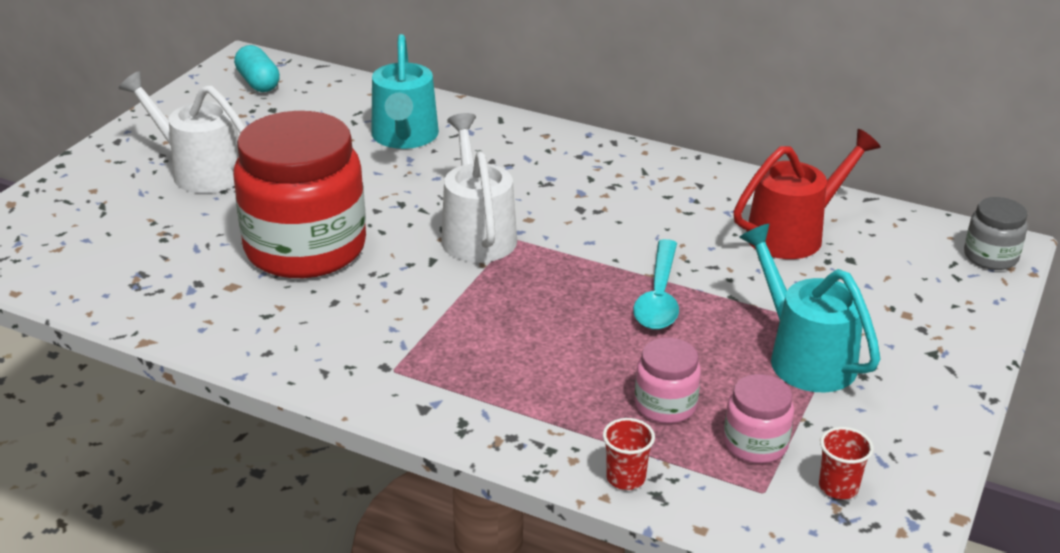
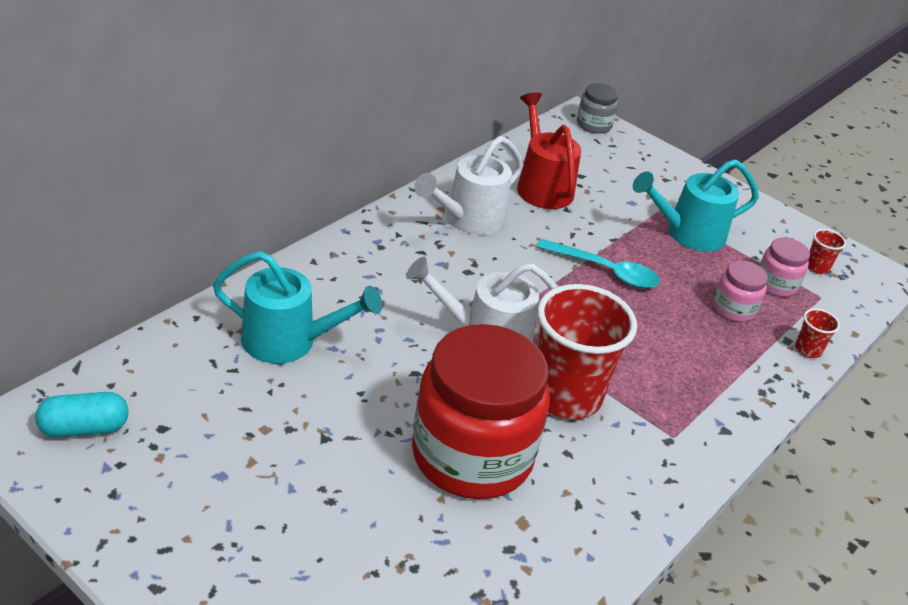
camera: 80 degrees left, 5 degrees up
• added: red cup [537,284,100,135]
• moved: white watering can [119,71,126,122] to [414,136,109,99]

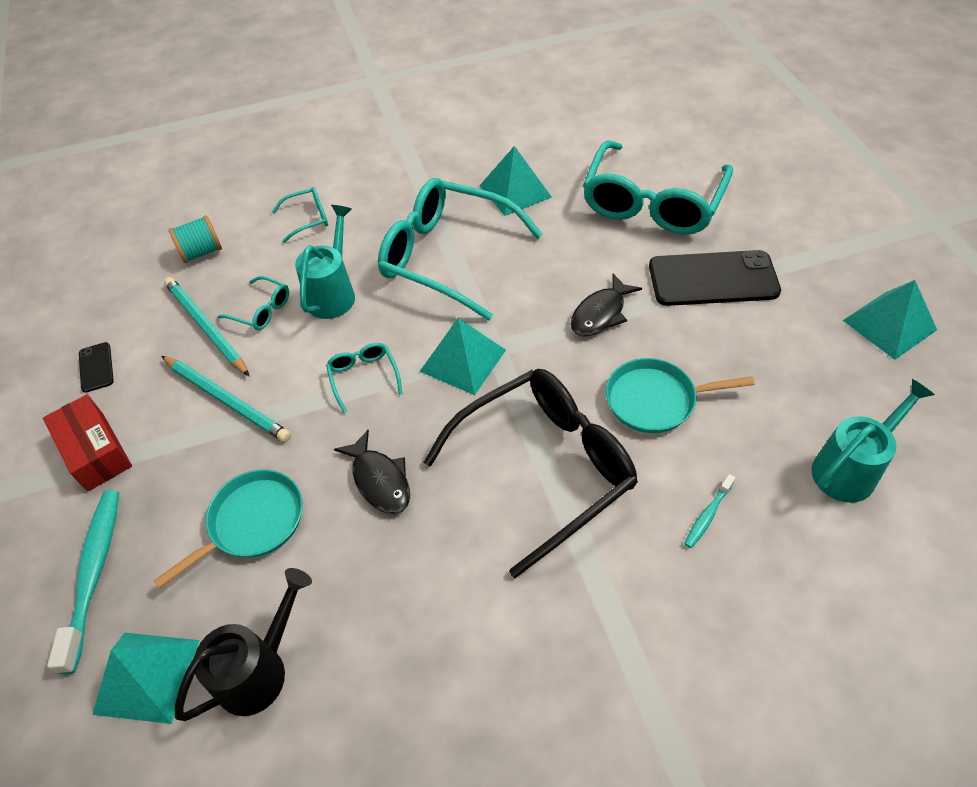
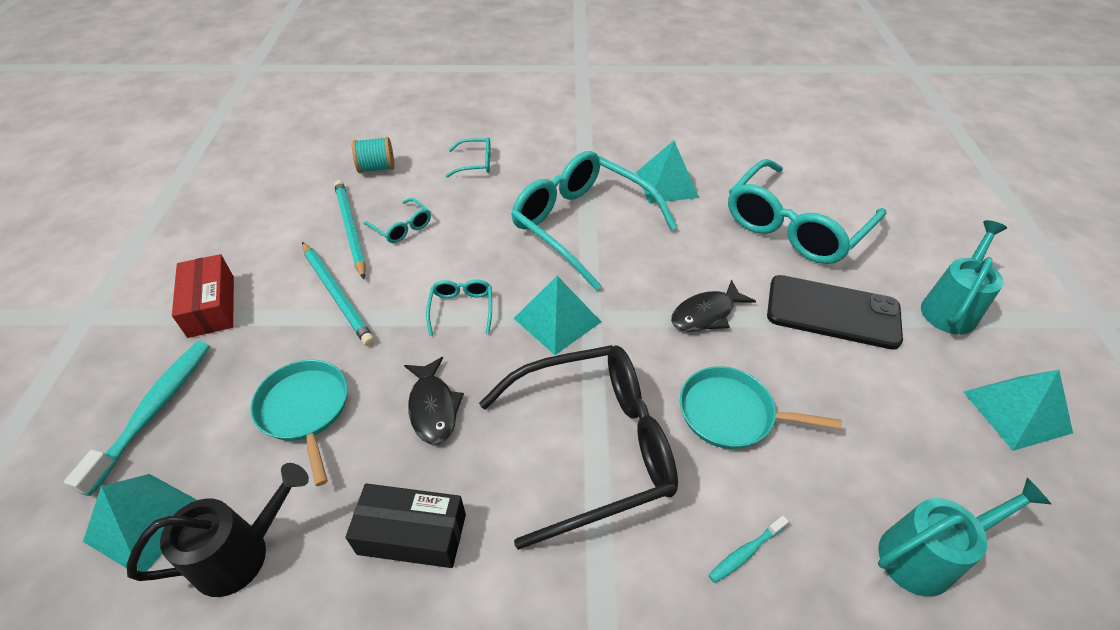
camera: 15 degrees right, 5 degrees down
• removed: black phone [79,342,35,51]
• added: black box [345,483,121,85]
• moved: turquoise watering can [295,205,60,114] to [921,220,86,114]
• turned: turquoise pan [154,469,149,120] = [250,360,98,126] 90 degrees counterclockwise

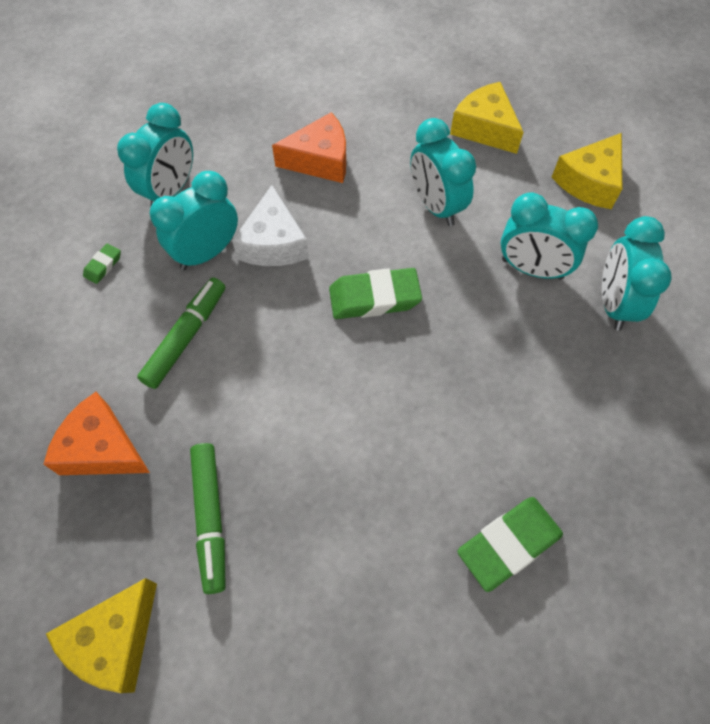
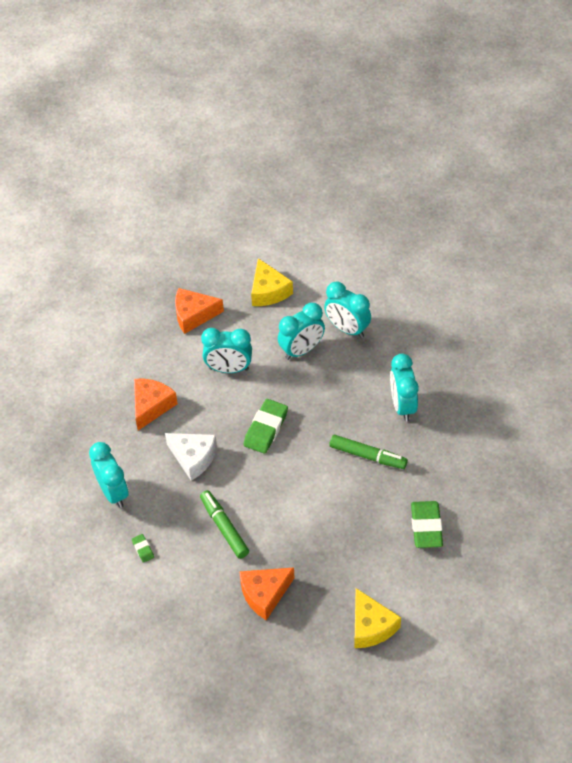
camera: 55 degrees left, 10 degrees down
• moved: turquoise clock [150,171,88,99] to [390,354,29,67]
• moved: green marker [190,443,36,151] to [329,435,79,34]
• moved: green eraser [457,497,106,95] to [411,501,32,47]
• recoloured: yellow cheese [450,82,74,72] to orange cheese [175,288,49,46]

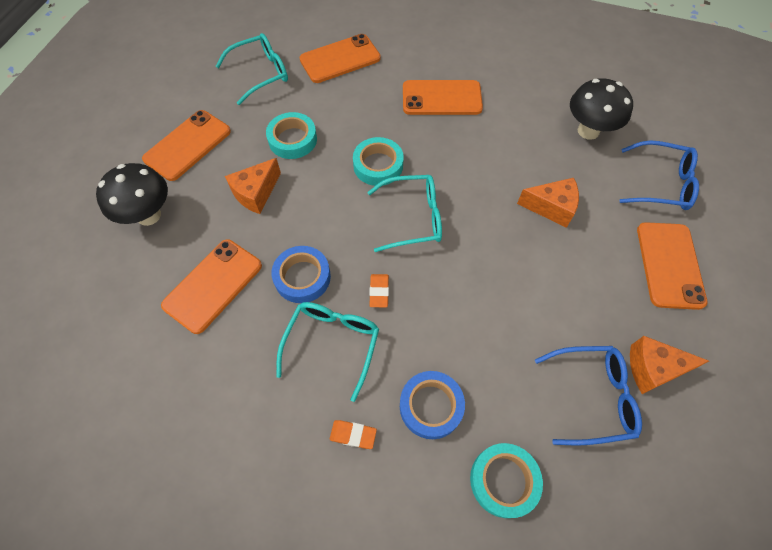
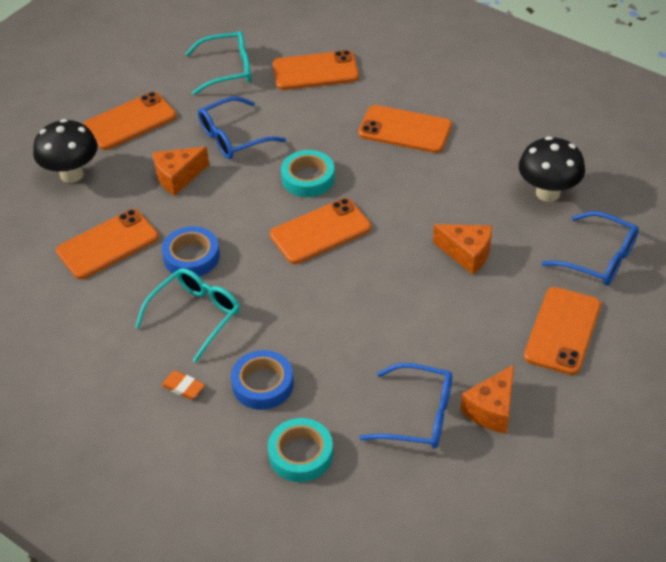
camera: 20 degrees right, 15 degrees down
• removed: orange eraser [369,274,20,33]
• replaced: turquoise tape [266,112,51,47] to blue glasses [198,97,88,62]
• replaced: turquoise glasses [367,175,75,77] to orange phone [270,198,101,66]
• turned: orange cheese [630,336,79,58] = [461,365,53,69] 75 degrees counterclockwise

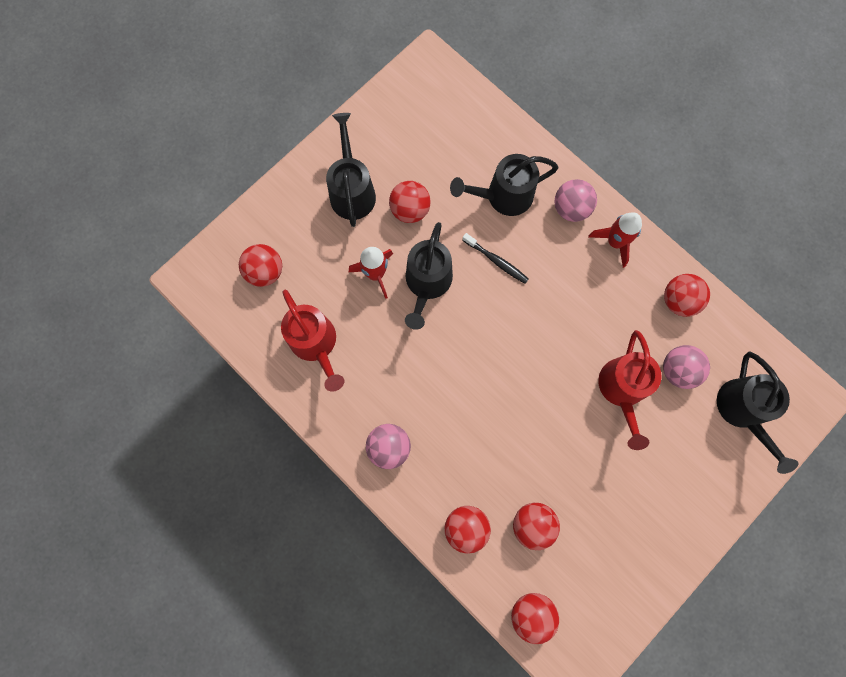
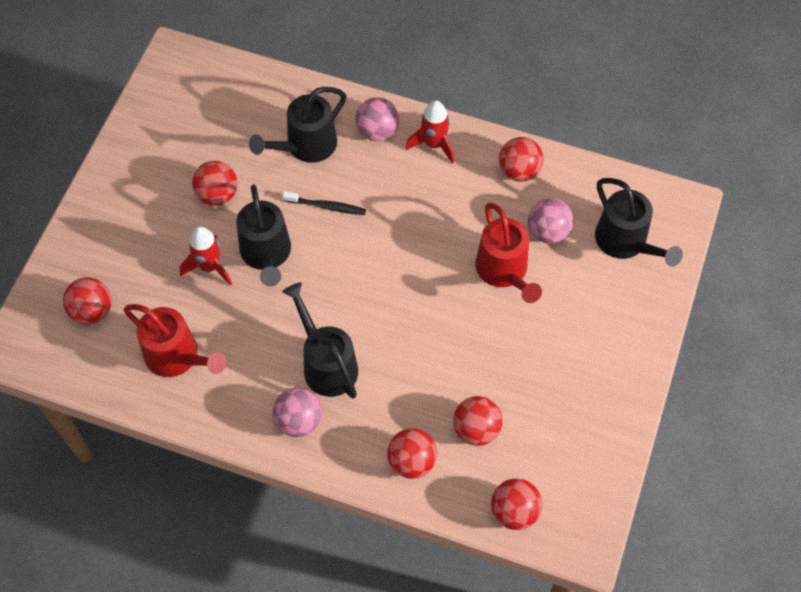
camera: 25 degrees left, 15 degrees down
• moved: black watering can [326,113,50,114] to [282,283,76,116]

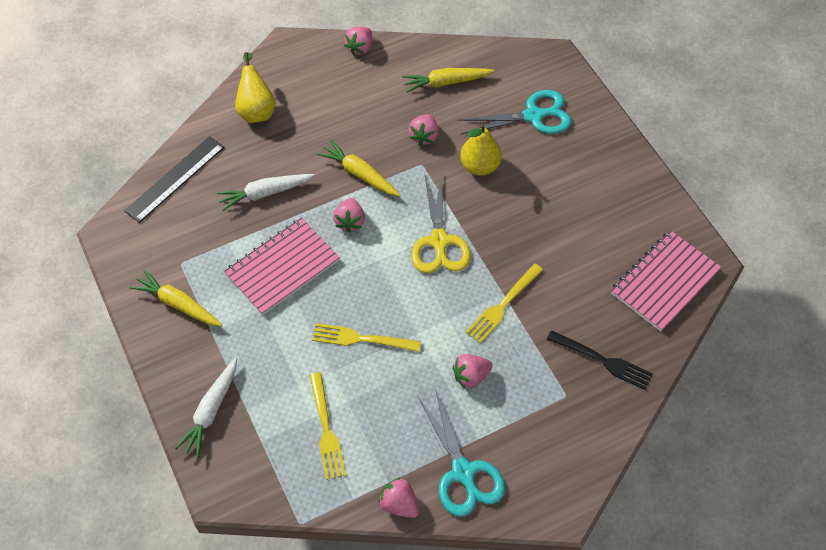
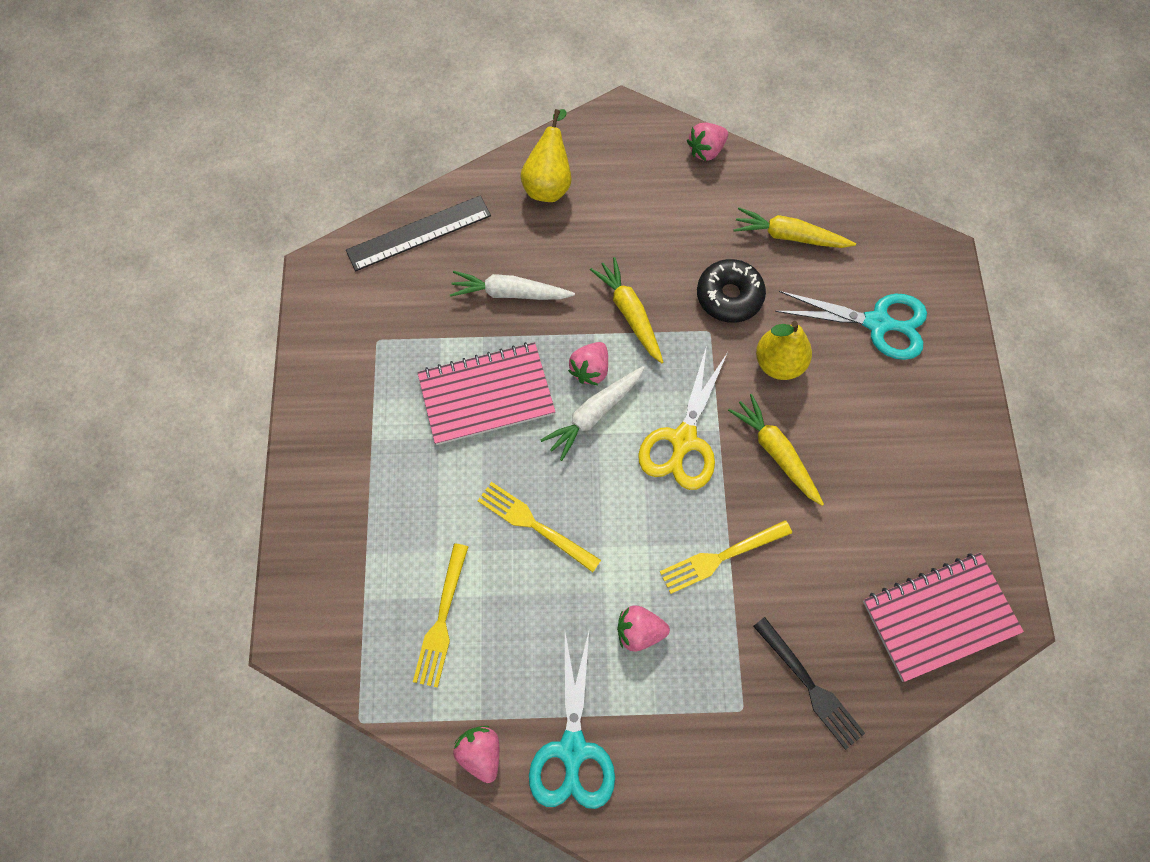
camera: 25 degrees right, 10 degrees up
• moved: yellow carrot [130,270,92,56] to [728,394,96,112]
• moved: white carrot [174,357,63,101] to [541,366,104,95]
• replaced: pink strawberry [409,114,29,32] to black donut [697,259,69,64]

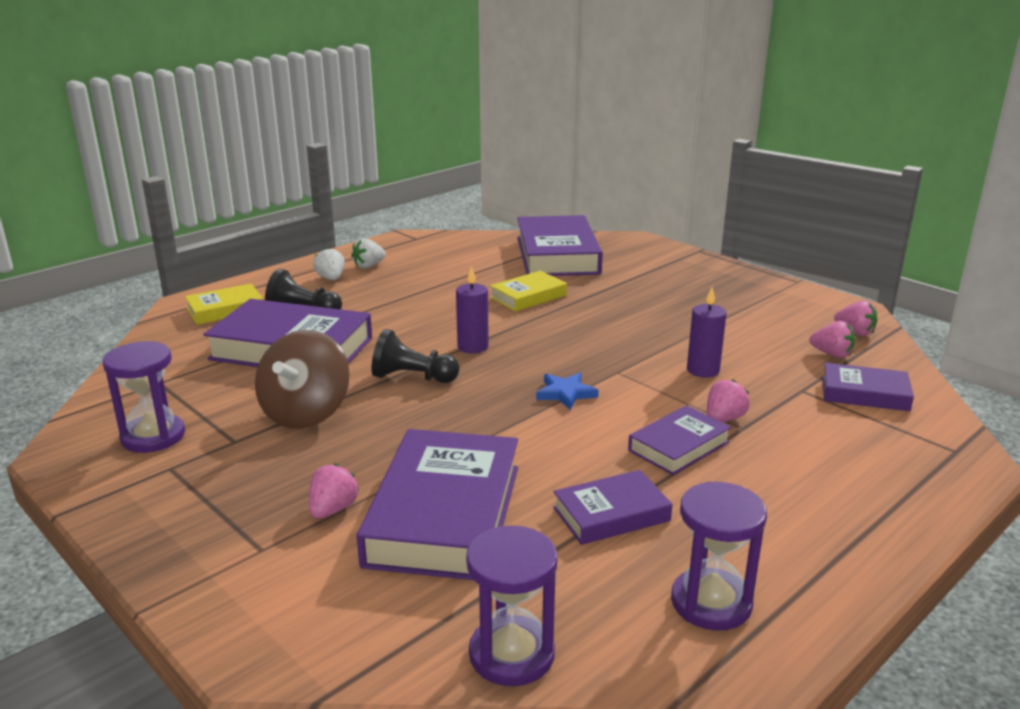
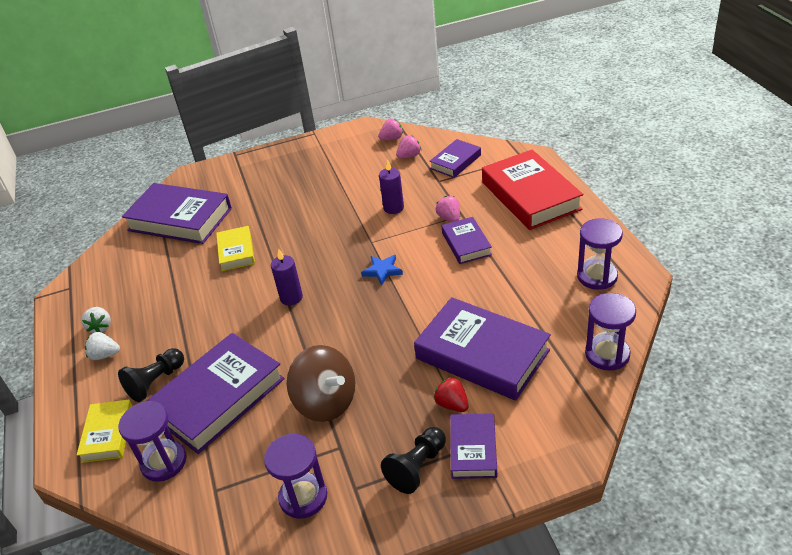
camera: 60 degrees left, 15 degrees up
• added: purple hourglass [118,401,69,81]
• added: red book [482,150,101,80]
• moved: black pawn [372,329,87,54] to [381,427,65,67]
• moved: purple book [553,470,119,75] to [450,413,47,66]
• recoloured: pink strawberry [309,463,50,56] to red strawberry [434,377,35,35]

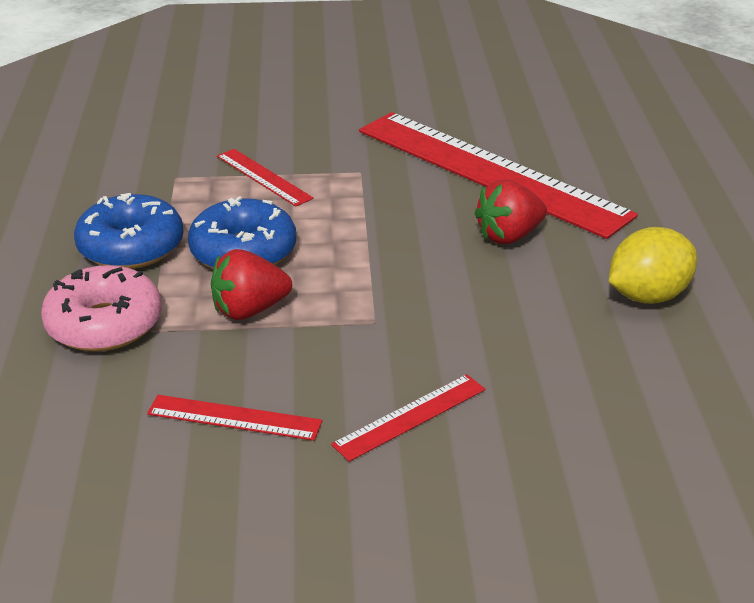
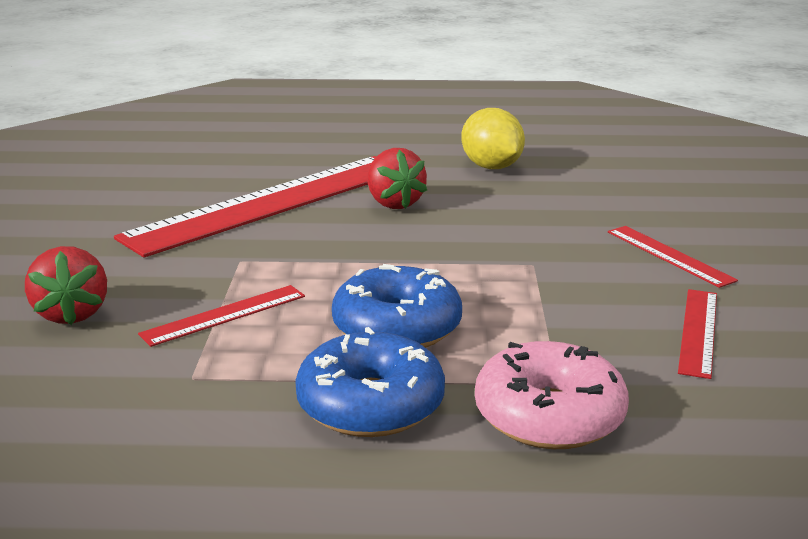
camera: 85 degrees left, 10 degrees down
• moved: red strawberry [211,249,81,71] to [25,246,82,79]

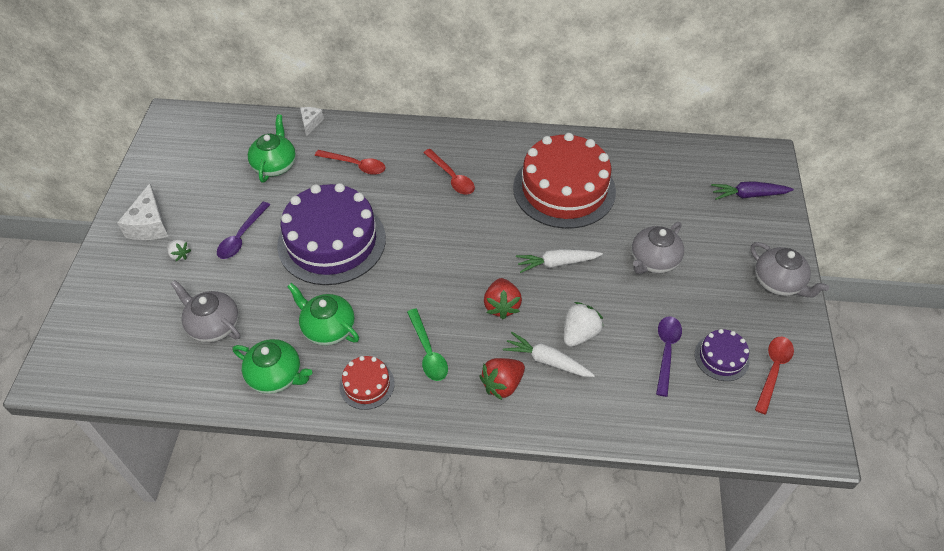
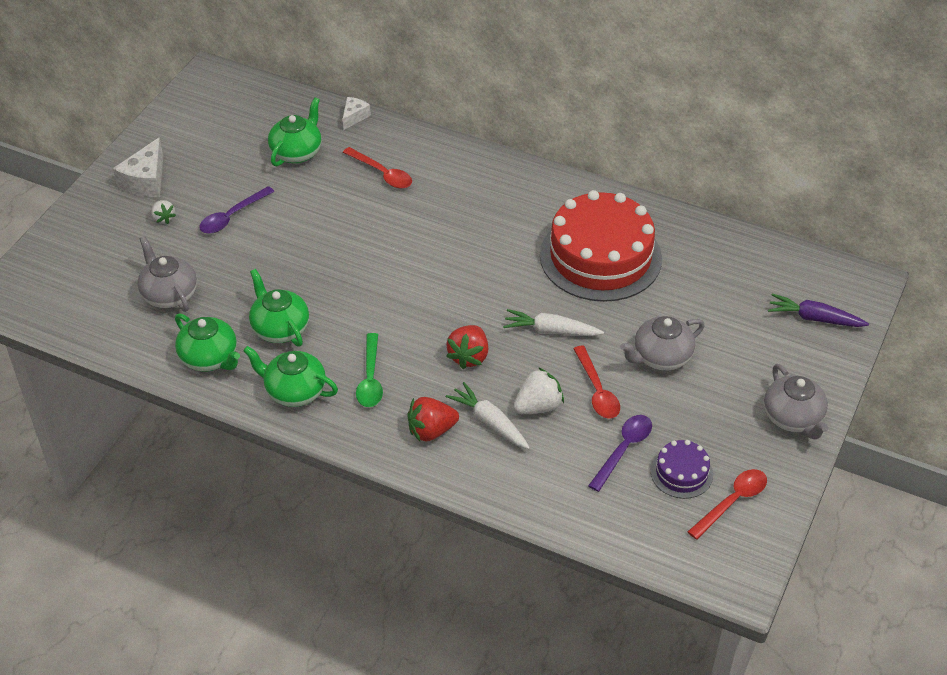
camera: 20 degrees right, 5 degrees down
• removed: purple cake [277,183,109,102]
• moved: red spoon [423,149,52,45] to [573,346,47,73]
• replaced: red cake [339,356,56,54] to green teapot [243,346,95,61]

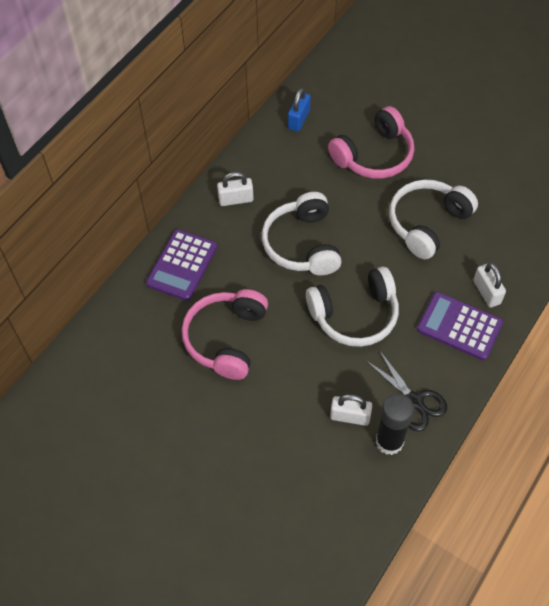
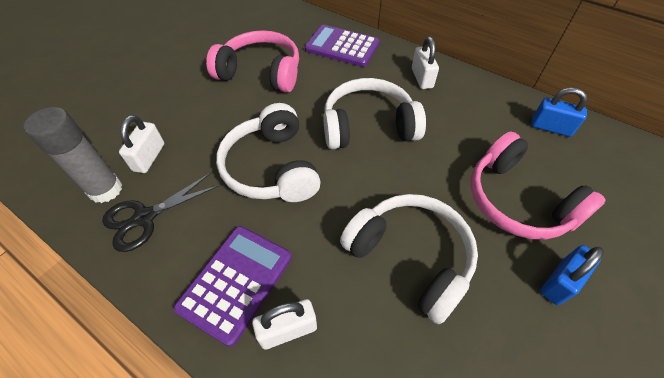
camera: 90 degrees right, 5 degrees down
• added: blue padlock [540,245,64,60]
• recoloured: black glue stick [376,394,38,61] to grey glue stick [24,107,98,96]

